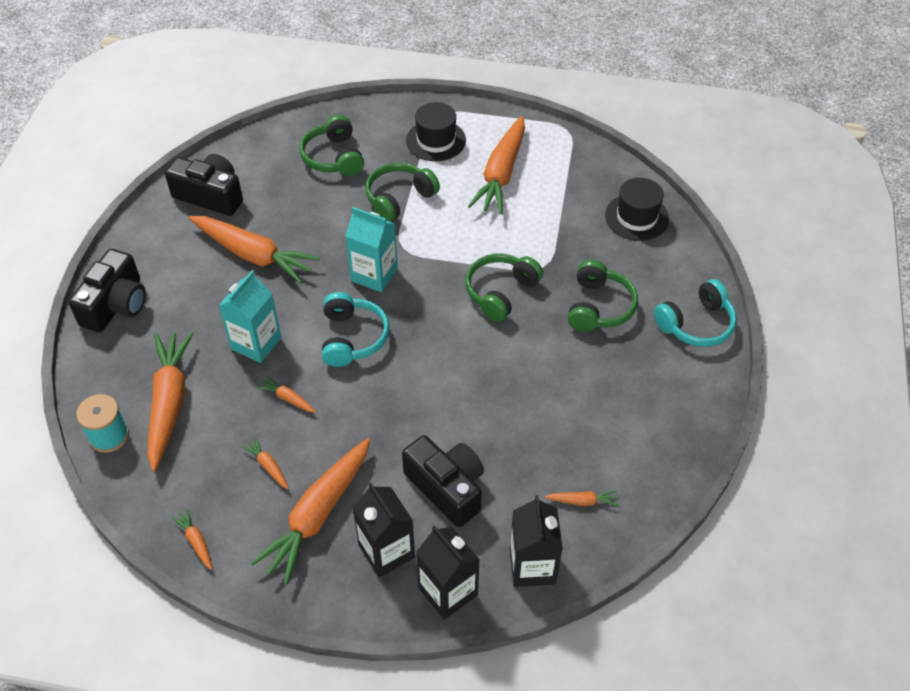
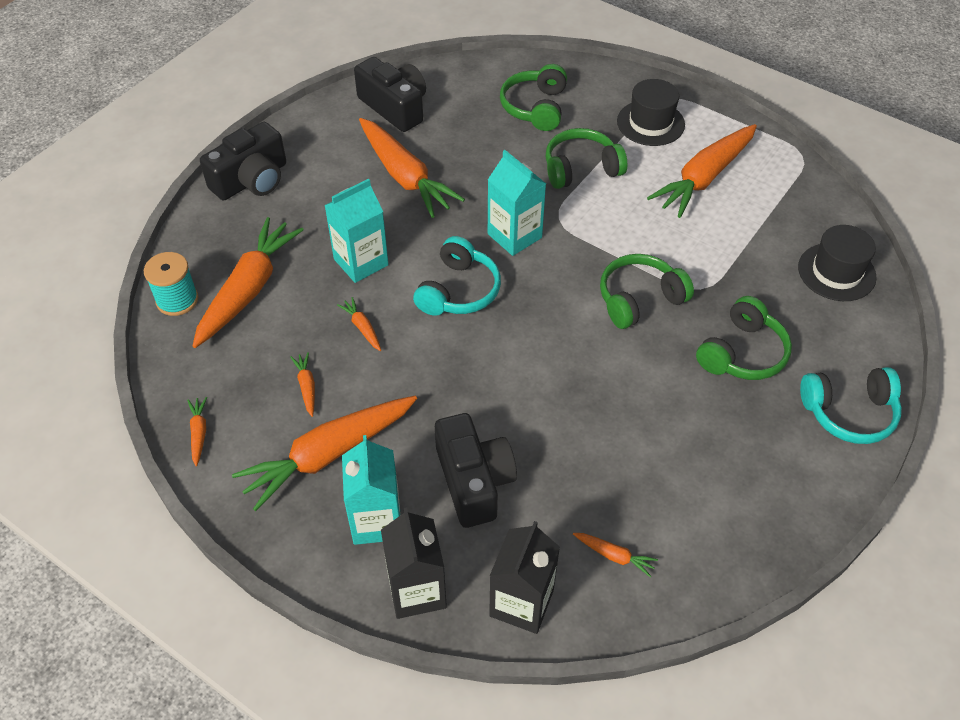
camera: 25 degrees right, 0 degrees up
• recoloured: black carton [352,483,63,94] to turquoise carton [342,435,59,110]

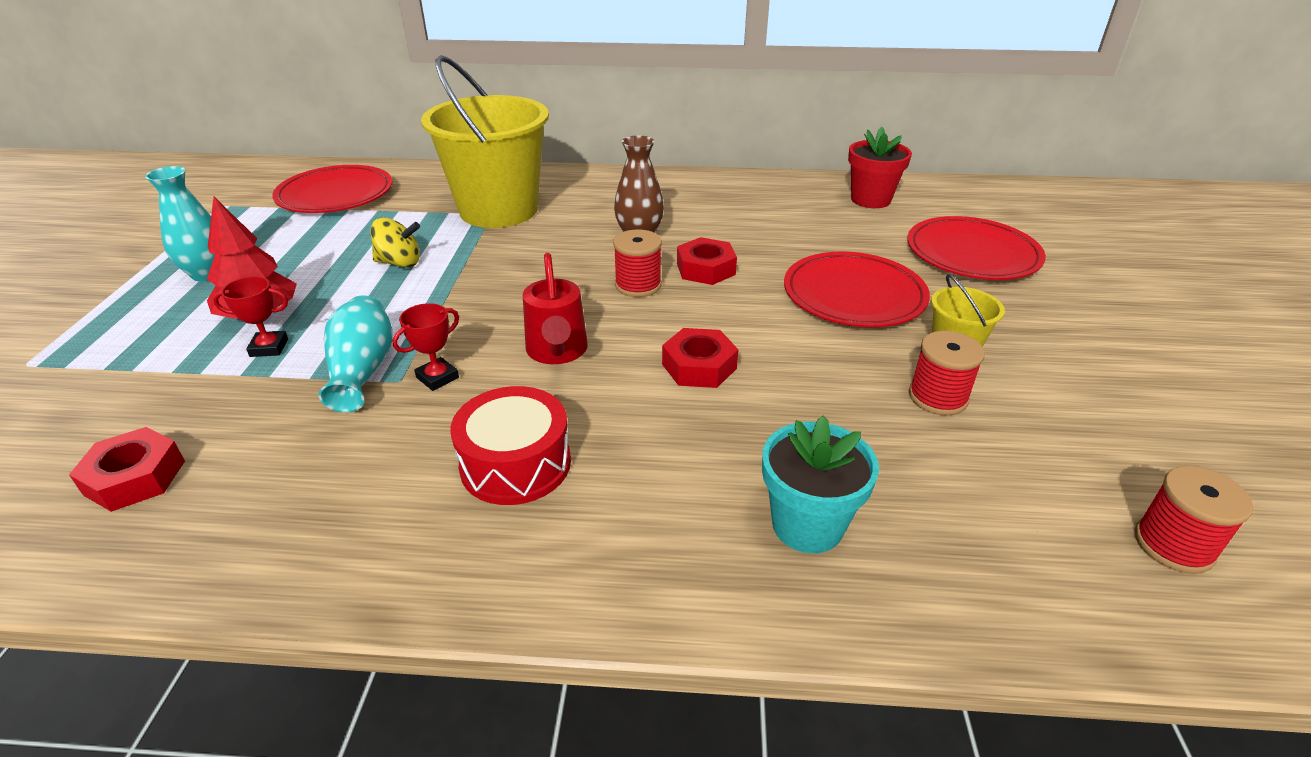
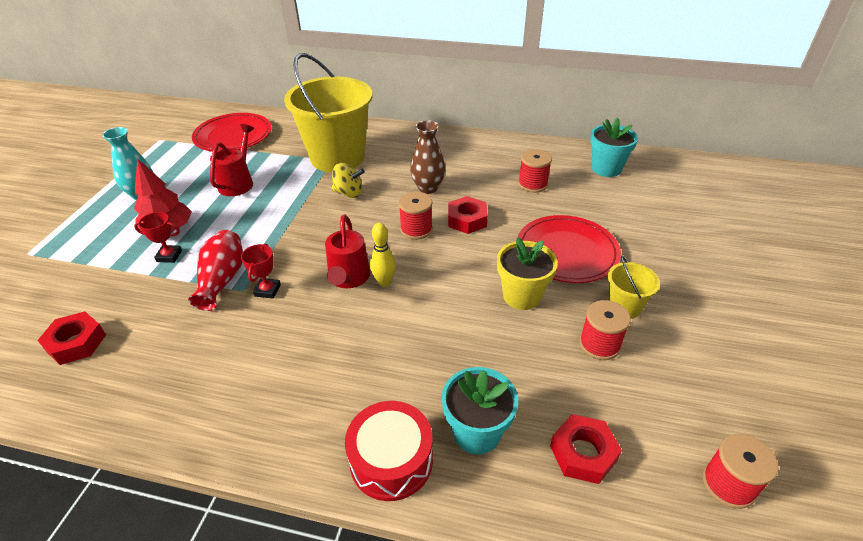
camera: 10 degrees right, 5 degrees up
• removed: red plate [907,216,139,64]
• added: red watering can [210,124,44,72]
• added: yellow bowling pin [370,223,26,64]
• added: yellow flower pot [497,238,61,72]
• added: red spool [518,149,34,44]
• moved: yellow spinning top [371,218,49,50] to [332,163,33,35]
• moved: red drum [450,386,121,119] to [345,401,88,100]
• moved: red nut [662,328,77,60] to [550,414,72,70]
• recoloured: turquoise vase [318,295,74,118] to red vase [188,230,55,81]
• recoloured: red flower pot [848,127,64,81] to turquoise flower pot [590,117,48,60]
• turned: red trophy [393,303,66,88] = [241,244,40,55] 45 degrees counterclockwise

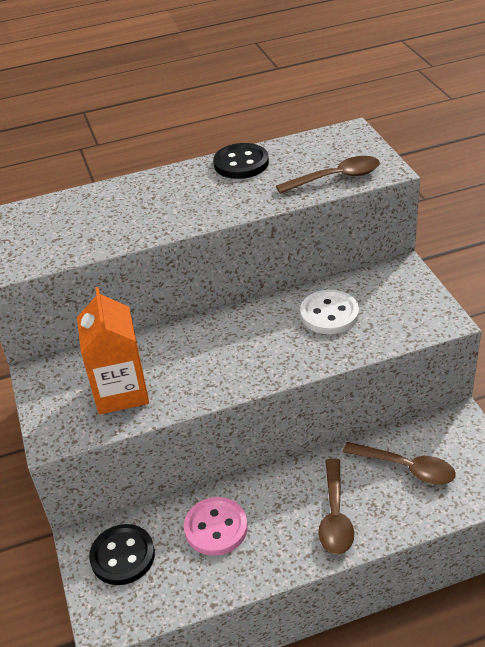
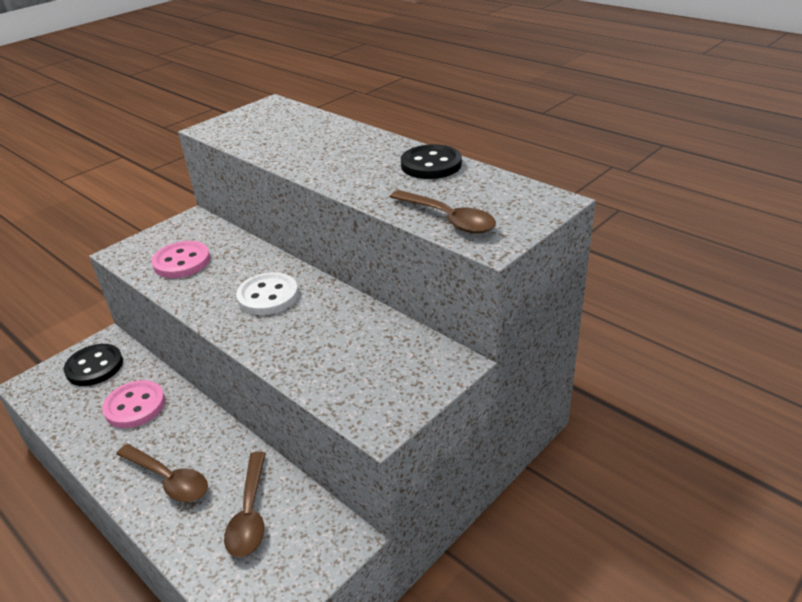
camera: 60 degrees right, 5 degrees down
• moved: white button [300,290,59,44] to [236,273,62,42]
• replaced: orange carton [77,287,72,127] to pink button [151,241,59,37]
• turned: brown spoon [318,458,36,97] = [116,444,92,58] 120 degrees counterclockwise

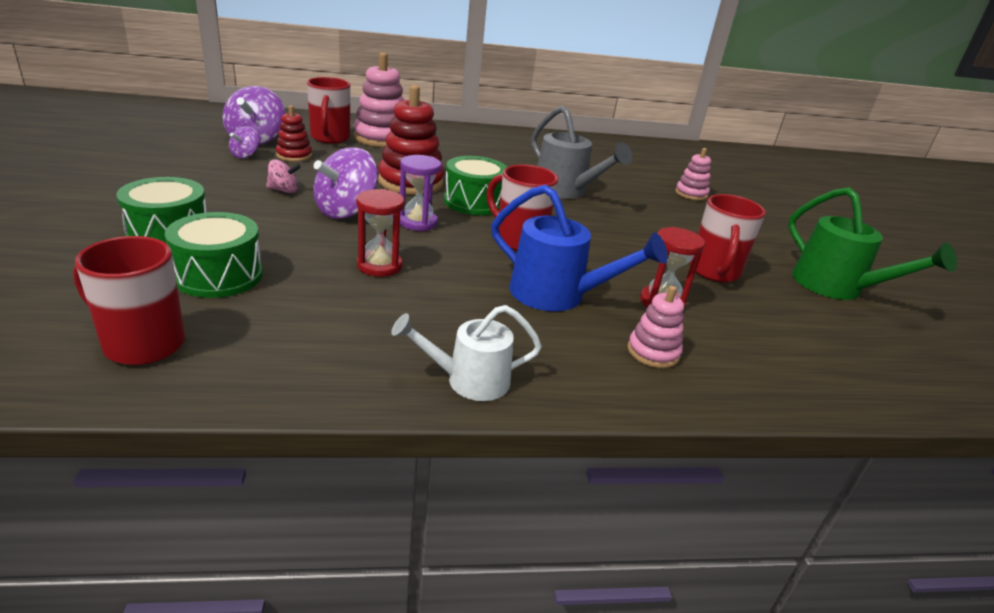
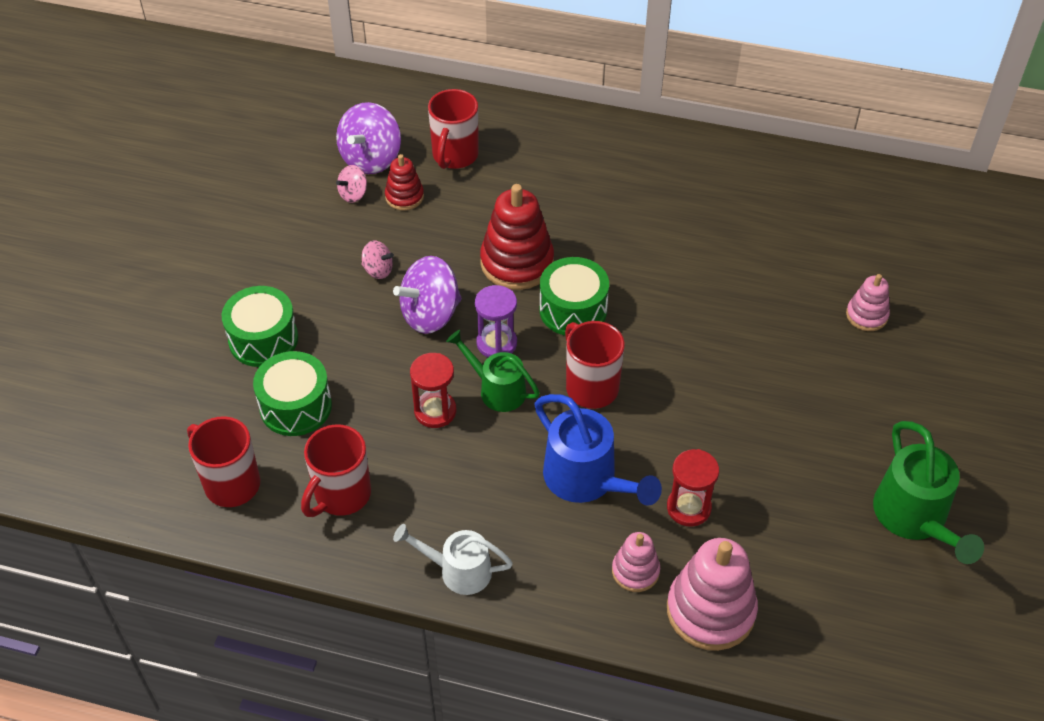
camera: 25 degrees right, 20 degrees up
• removed: grey watering can [531,106,102,93]
• added: green watering can [446,330,94,82]
• moved: pink stacking toy [353,52,52,96] to [667,538,91,113]
• moved: red mug [690,194,76,88] to [301,425,70,92]
• recoloured: purple spinning top [229,126,30,33] to pink spinning top [336,165,31,38]

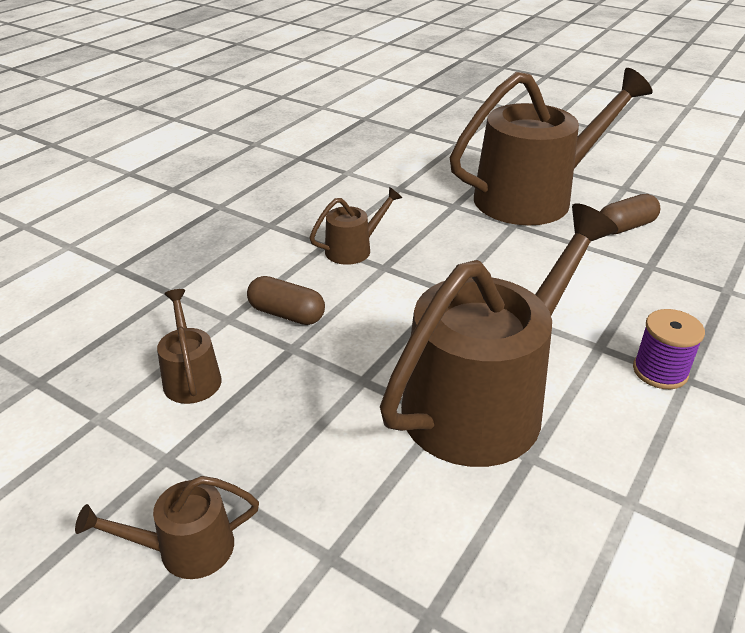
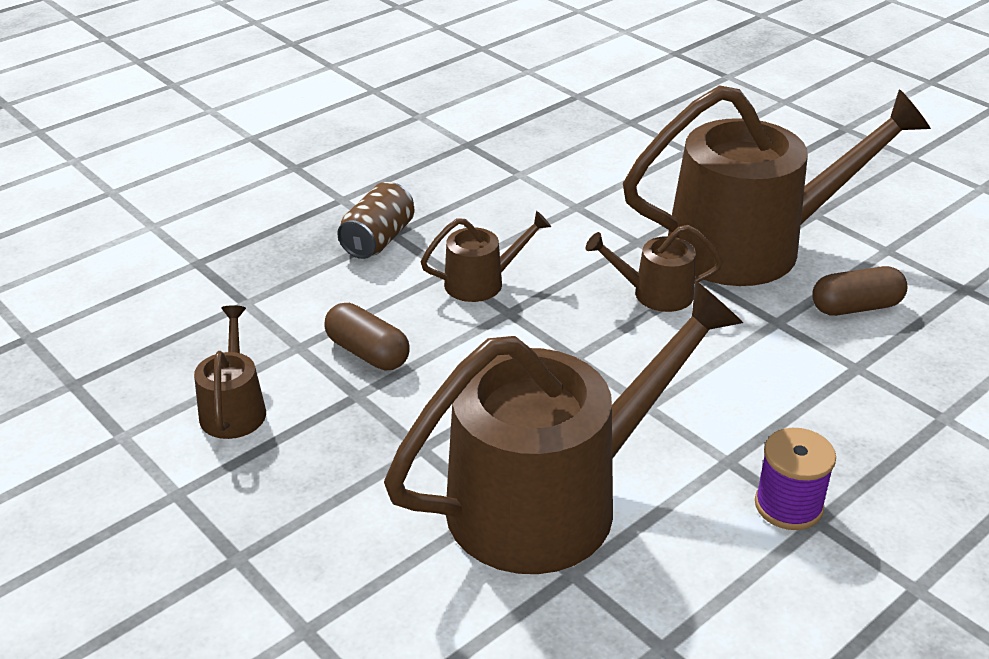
camera: 15 degrees right, 0 degrees up
• added: brown can [337,182,77,77]
• moved: brown watering can [75,476,184,103] to [586,225,137,87]

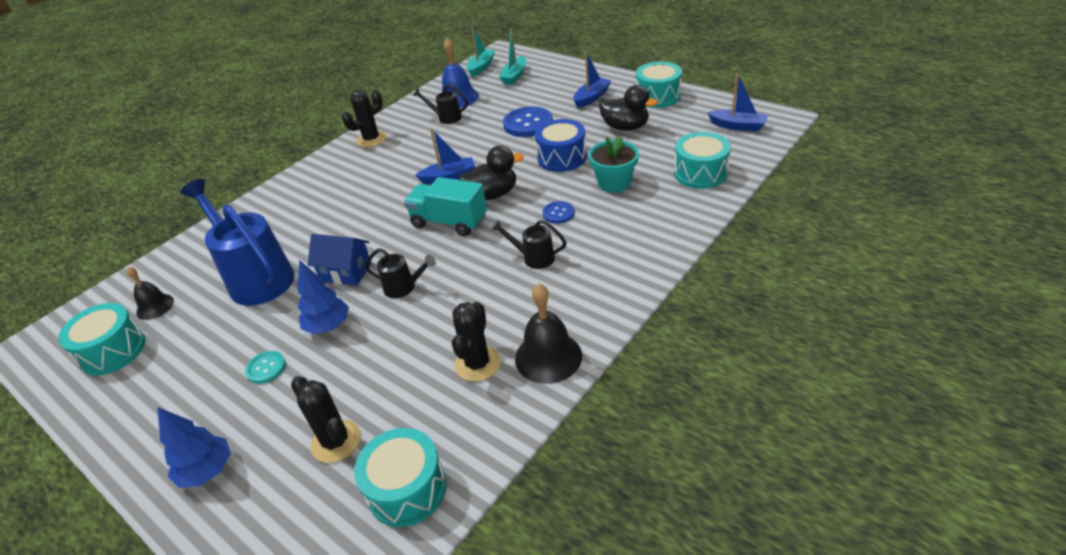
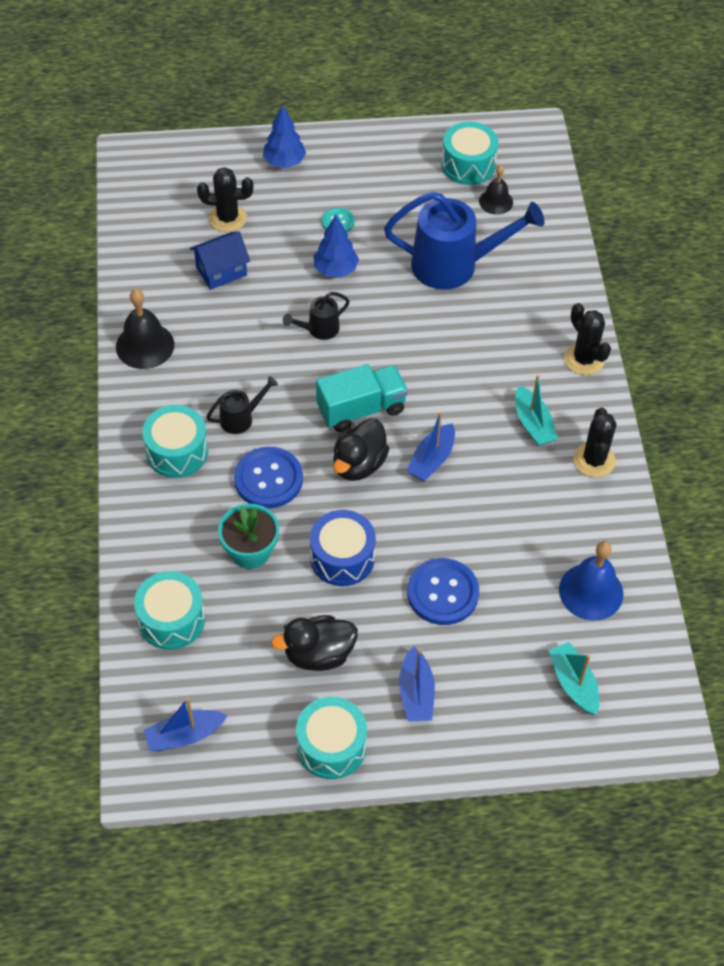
camera: 130 degrees right, 15 degrees up
• removed: black watering can [413,84,55,40]
• moved: blue house [308,234,64,52] to [190,231,60,59]
• moved: turquoise drum [354,428,93,99] to [142,405,66,73]
• moved: black cactus [452,302,49,79] to [564,303,47,72]
• moved: turquoise boat [467,25,28,52] to [516,375,42,71]
• resized: blue button [543,201,32,23] = [234,447,69,61] x1.86

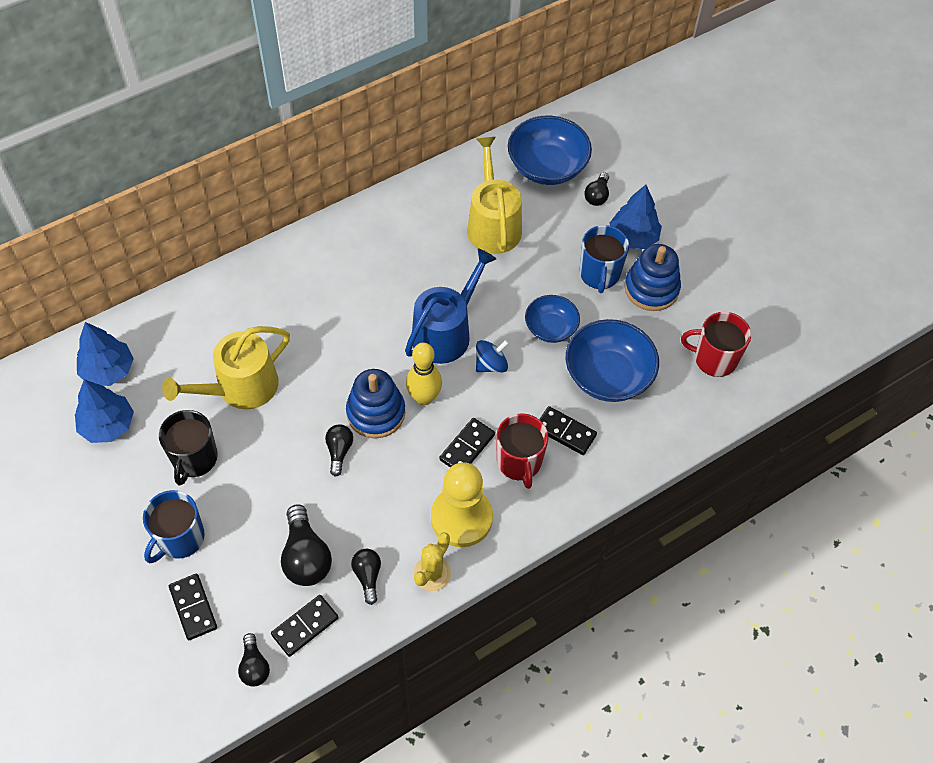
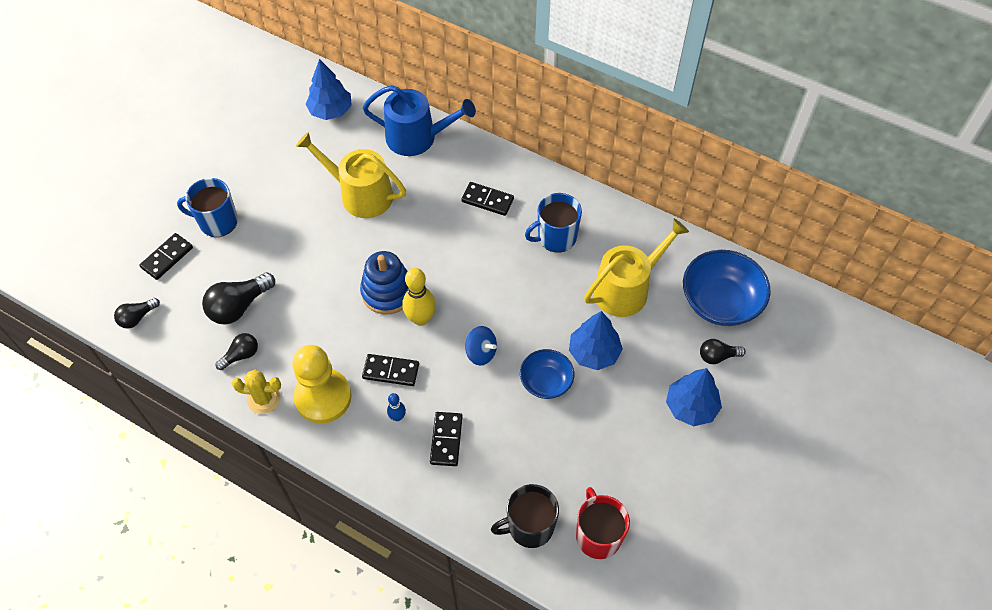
camera: 65 degrees right, 0 degrees up
• removed: black light bulb [325,424,28,53]
• removed: blue bowl [566,319,93,83]
• removed: blue stacking toy [624,244,57,67]
• moved: blue tree [75,379,59,64] to [569,311,54,59]
• moved: black mug [159,410,59,76] to [491,484,68,64]
• moved: black domino [271,595,68,62] to [461,182,53,34]
• moved: blue watering can [405,248,91,116] to [363,85,113,71]
• moved: blue mug [579,225,50,68] to [525,193,57,60]
• replaced: red mug [496,413,52,76] to blue bowling pin [387,393,19,28]

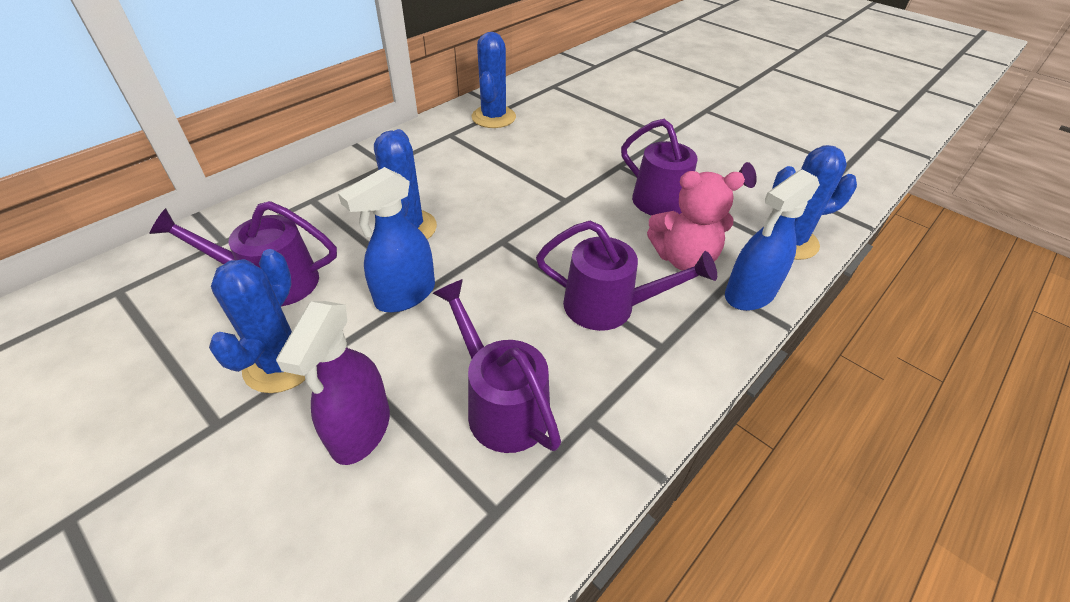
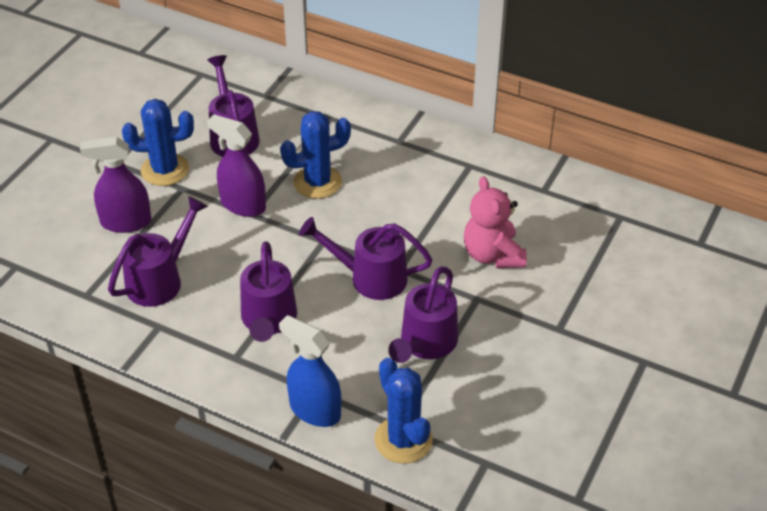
camera: 75 degrees right, 0 degrees up
• removed: blue cactus [471,32,45,96]
• added: purple watering can [299,217,134,83]
• moved: pink teddy bear [647,171,98,100] to [464,176,63,92]
• recoloured: blue spray bottle [338,167,97,146] to purple spray bottle [207,114,59,103]

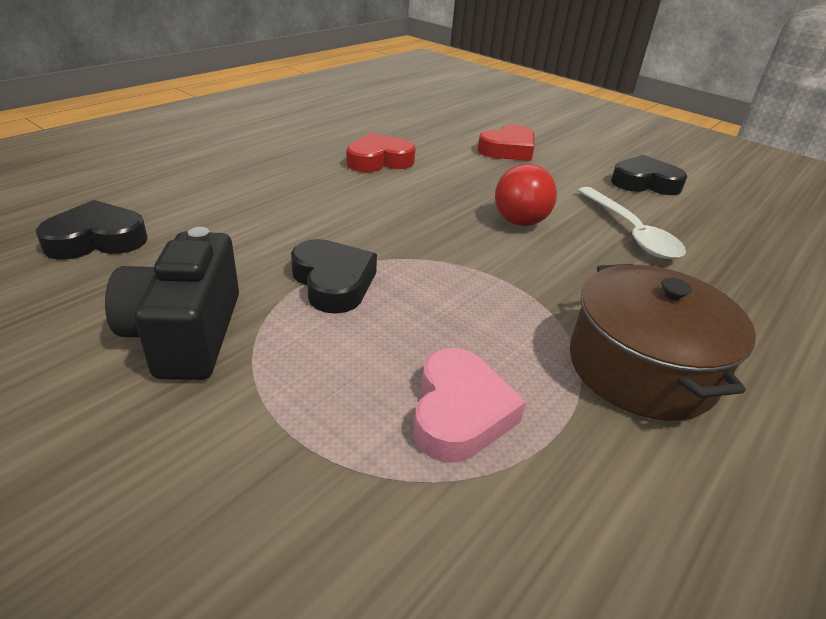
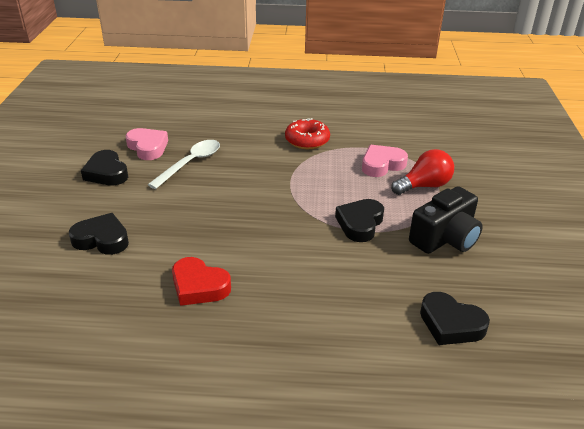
camera: 125 degrees left, 0 degrees up
• added: pink heart [126,128,42,32]
• moved: red light bulb [495,164,62,62] to [391,149,63,46]
• replaced: brown pot [570,264,186,157] to red donut [285,118,45,31]
• recoloured: red heart [478,125,56,36] to black heart [69,213,60,42]

